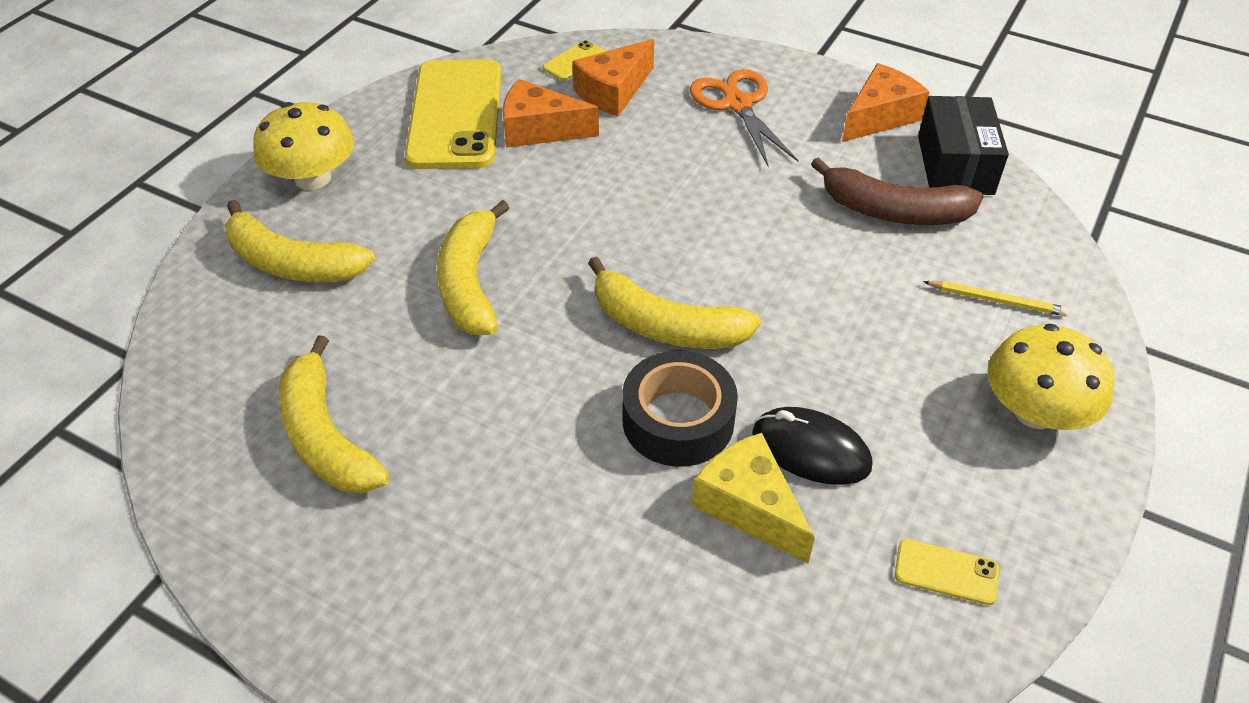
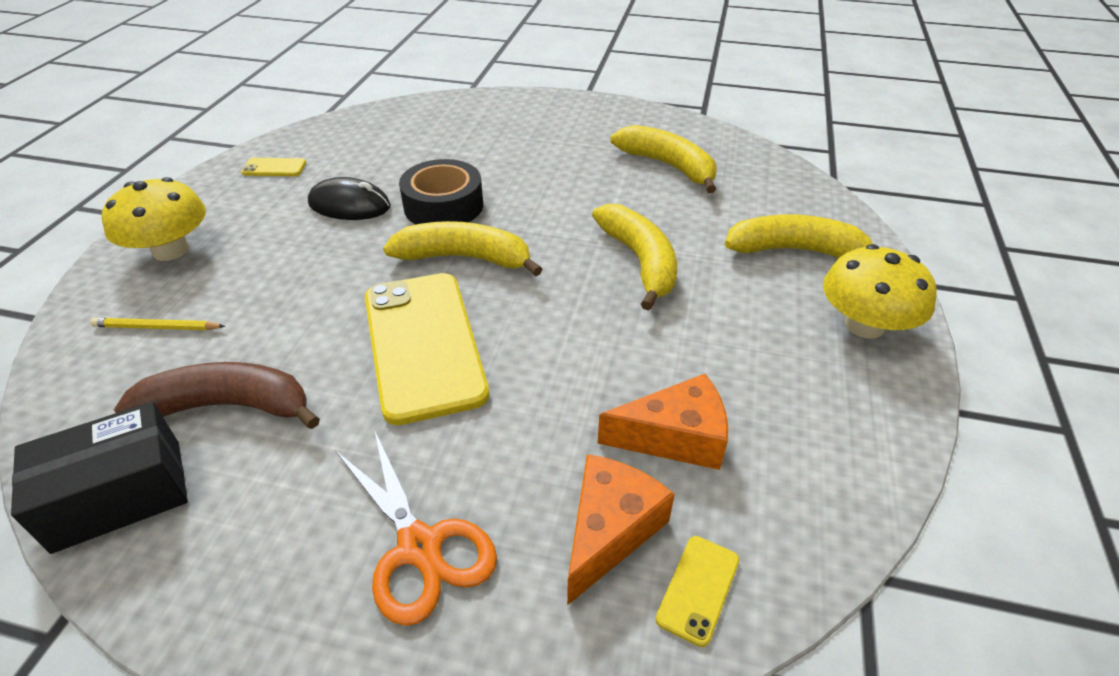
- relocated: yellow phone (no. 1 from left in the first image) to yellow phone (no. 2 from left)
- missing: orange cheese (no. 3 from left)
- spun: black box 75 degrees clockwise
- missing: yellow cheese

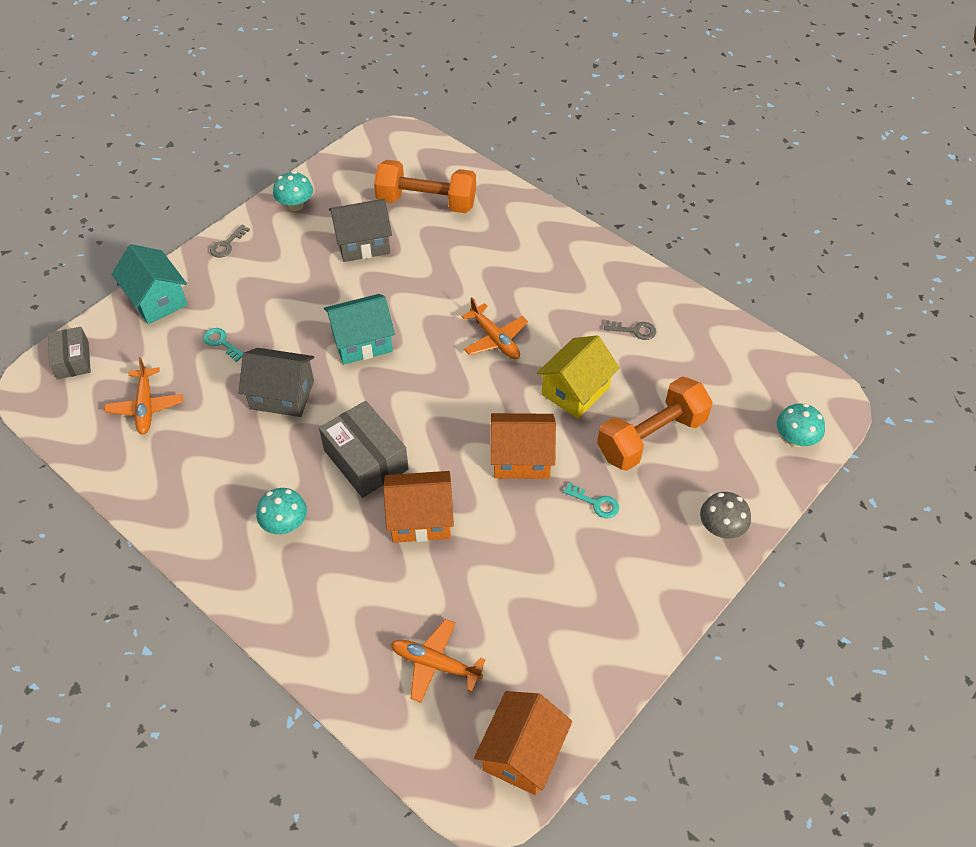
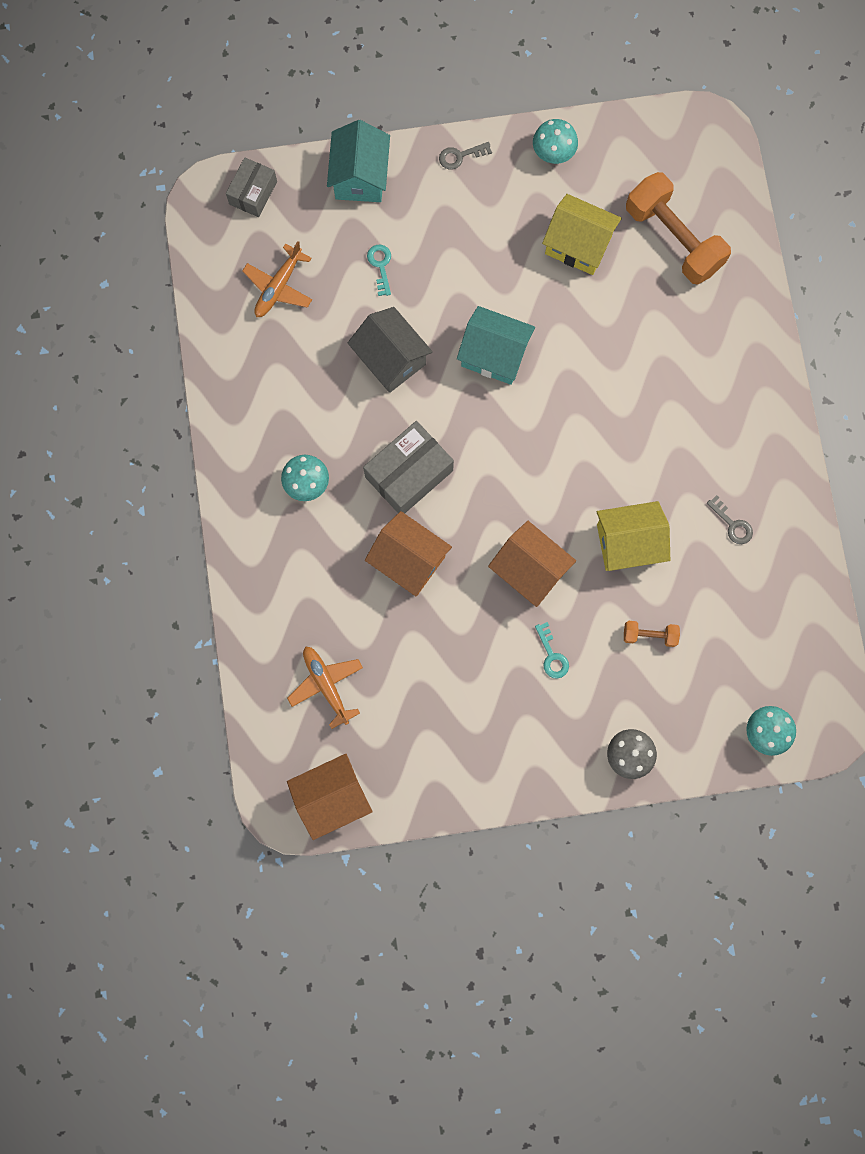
- colour: grey house (no. 2 from left) to yellow house (no. 1 from left)
- missing: orange plane (no. 3 from left)
- size: orange dumbbell (no. 2 from left in the first image) x0.45
- spun: grey box (no. 2 from left) 45 degrees clockwise

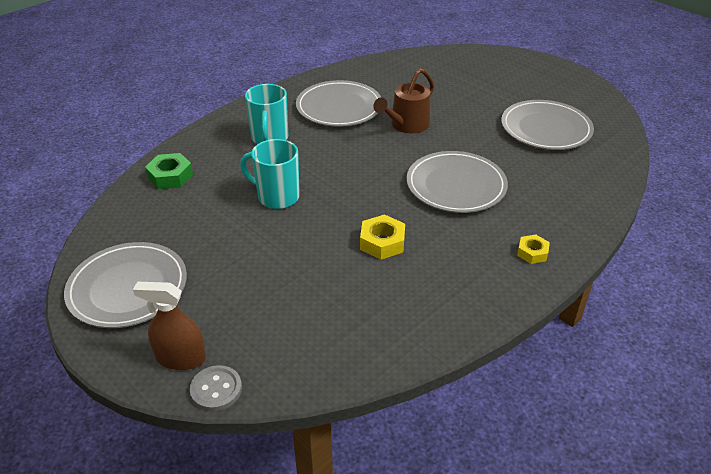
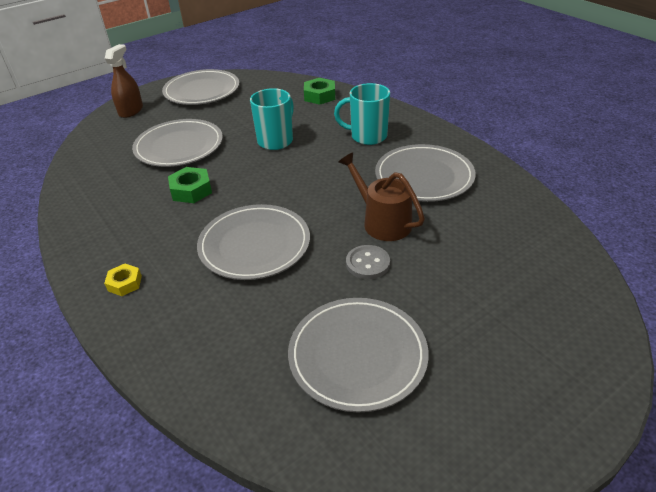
- colour: yellow nut (no. 1 from left) to green nut (no. 1 from left)
- relocated: grey button
- appeared: grey plate (no. 1 from left)

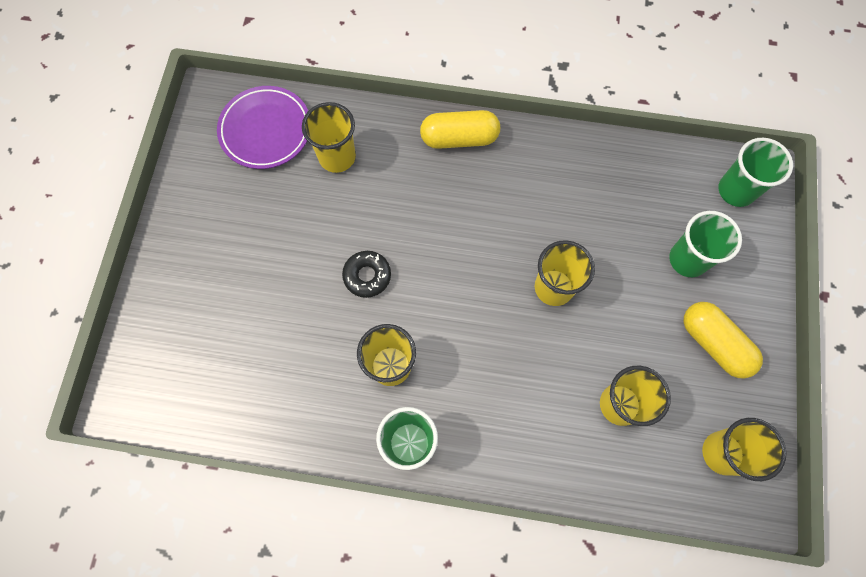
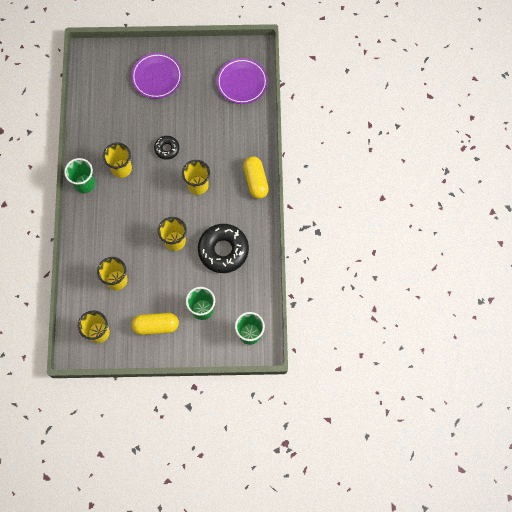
- relocated: yellow cup (no. 1 from left in the first image) to yellow cup (no. 5 from left)
- spun: yellow capsule (no. 2 from left in the first image) 45 degrees clockwise
- appeared: purple plate (no. 1 from left)
- appeared: black donut (no. 2 from left)

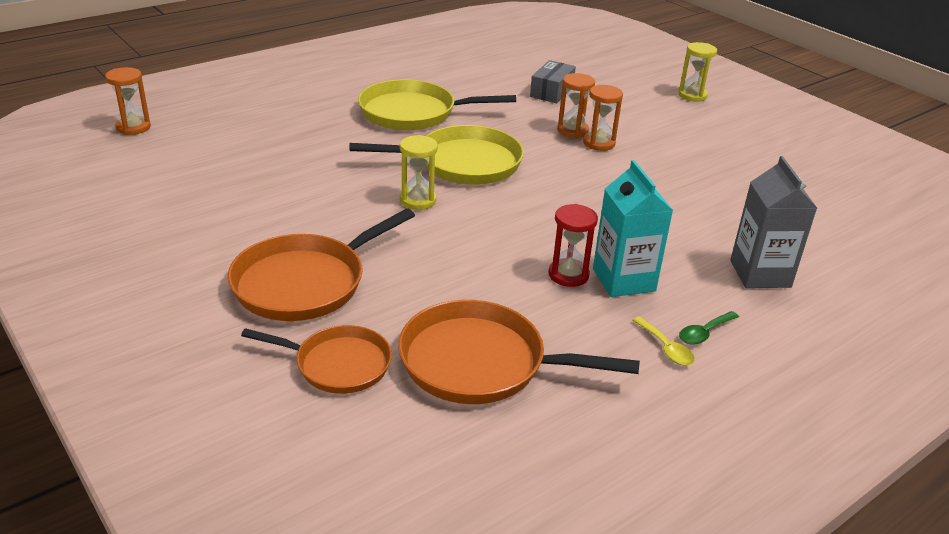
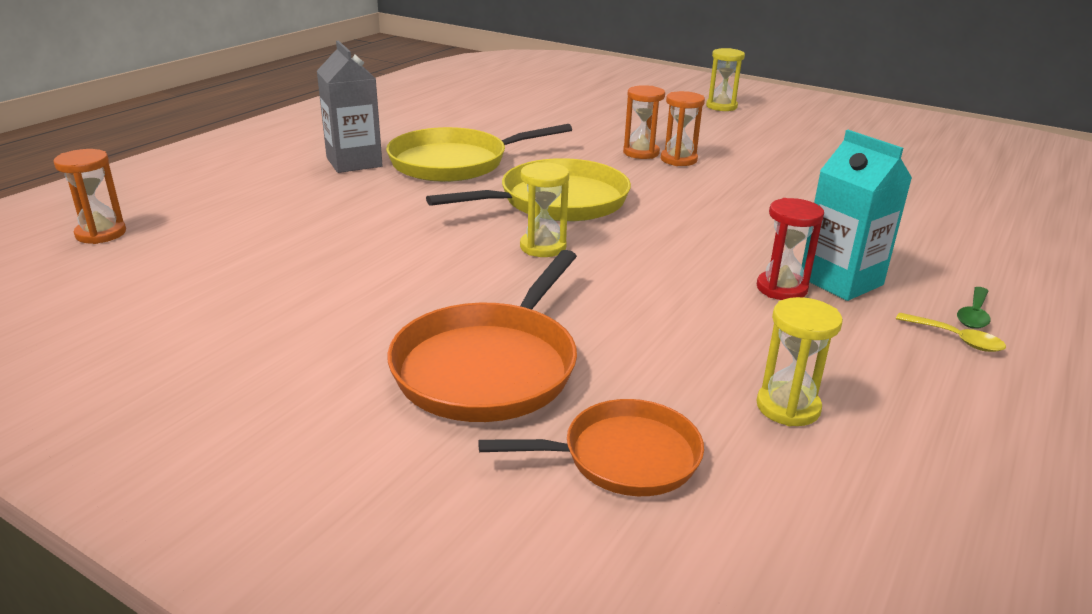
- missing: grey box
- relocated: grey carton
- exchanged: orange pan (no. 3 from left) to yellow hourglass (no. 3 from left)

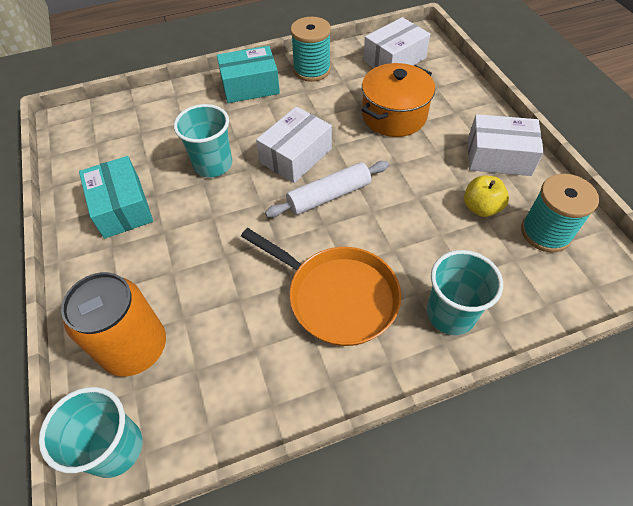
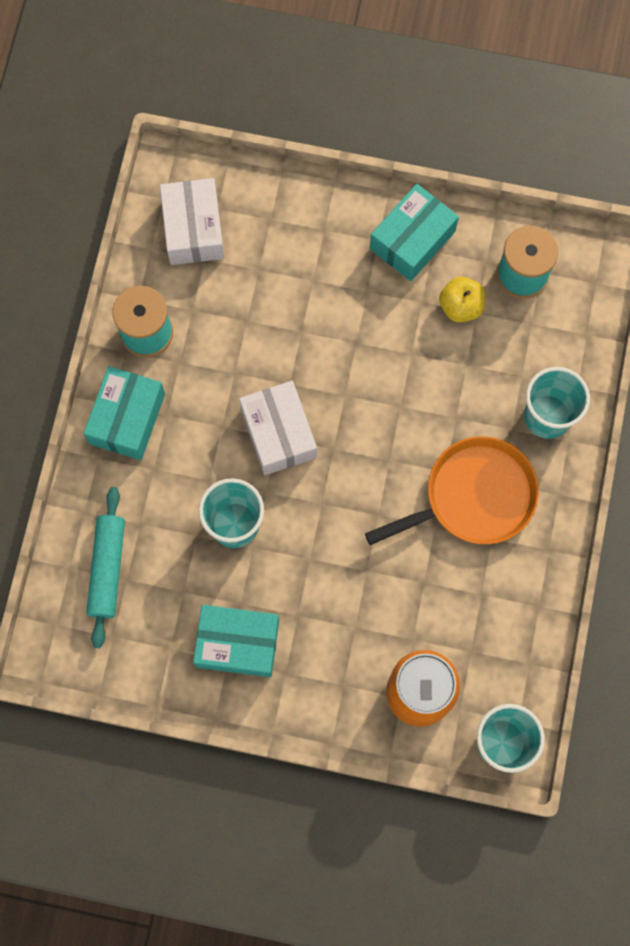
- missing: orange pot
- colour: white box (no. 3 from left) to turquoise box (no. 3 from left)
- missing: white rolling pin
- appeared: turquoise rolling pin

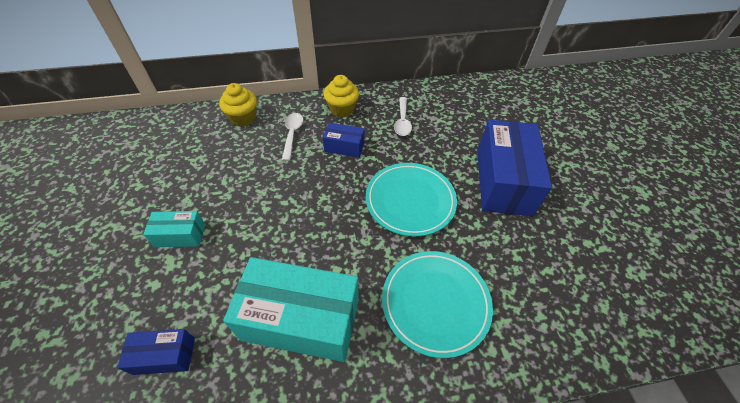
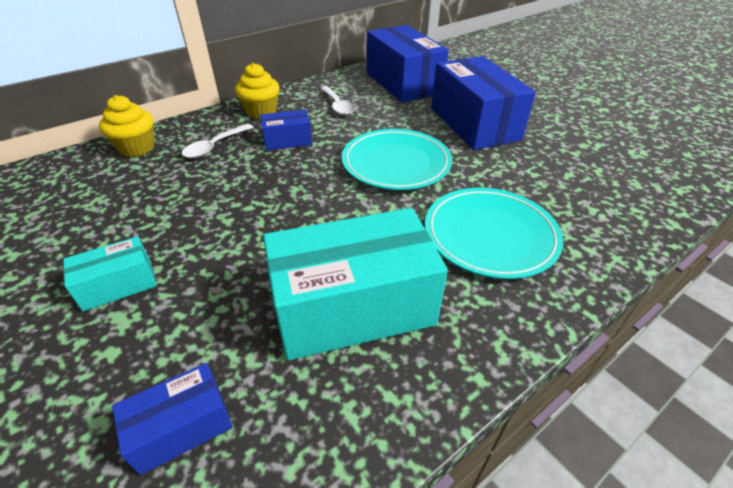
- spun: white spoon (no. 1 from left) 120 degrees counterclockwise
- appeared: blue box (no. 3 from left)

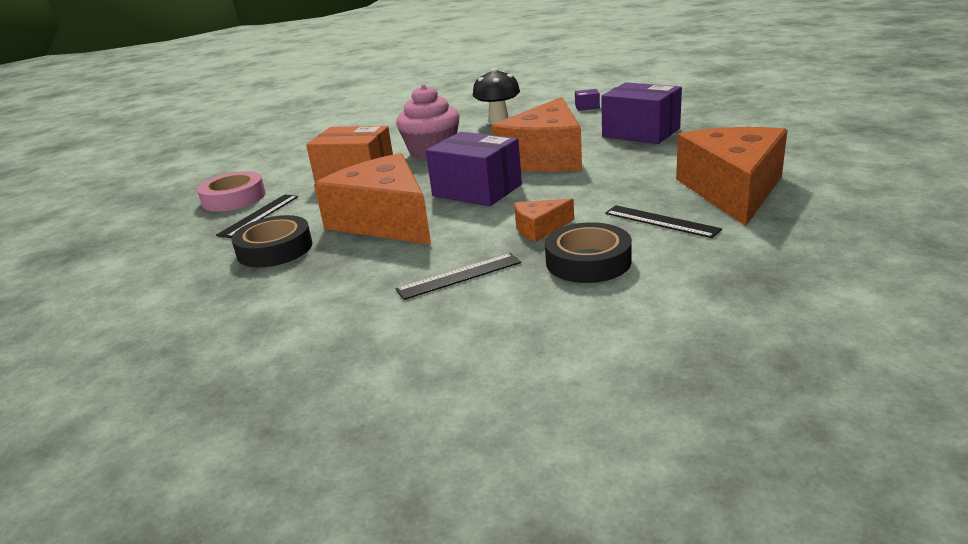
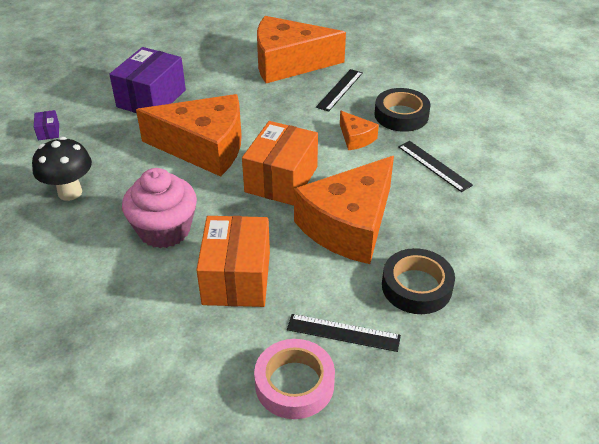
- colour: purple box (no. 1 from left) to orange box (no. 2 from left)

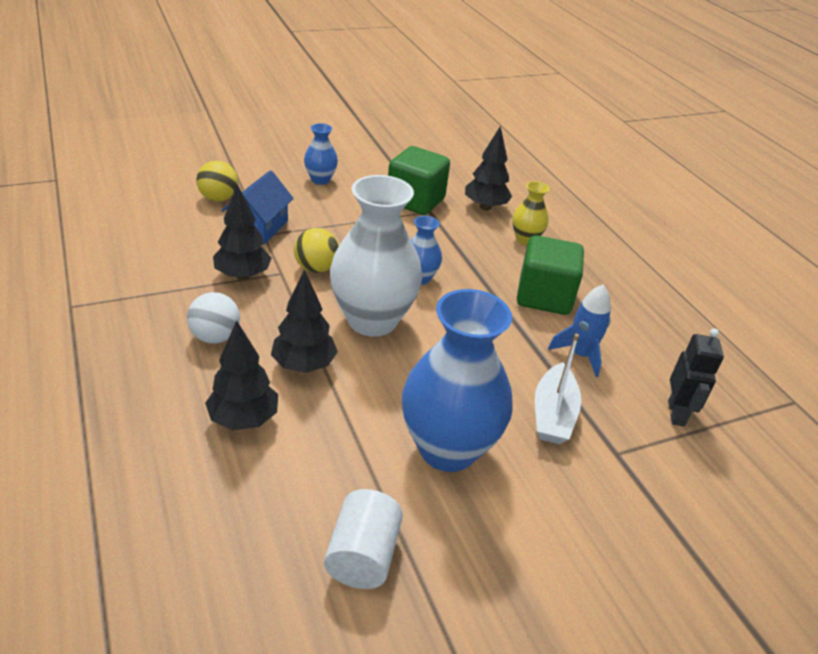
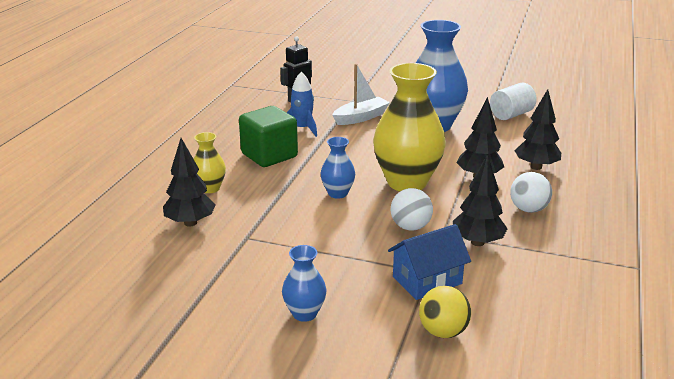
- missing: green cube (no. 1 from left)
- colour: white vase to yellow vase (no. 2 from left)
- colour: yellow ball (no. 2 from left) to white ball (no. 1 from left)

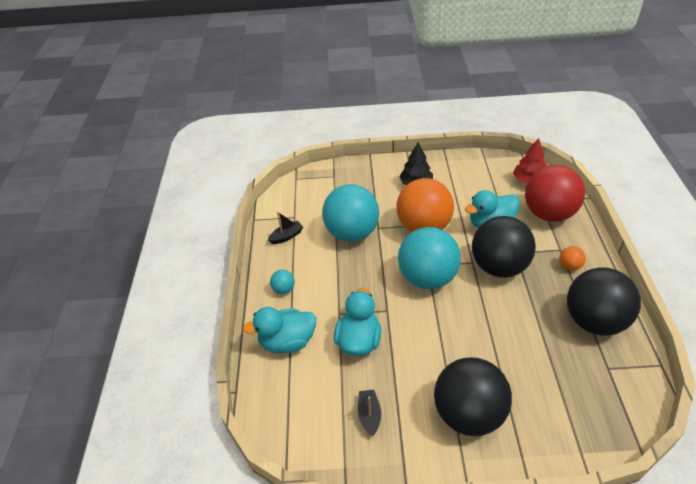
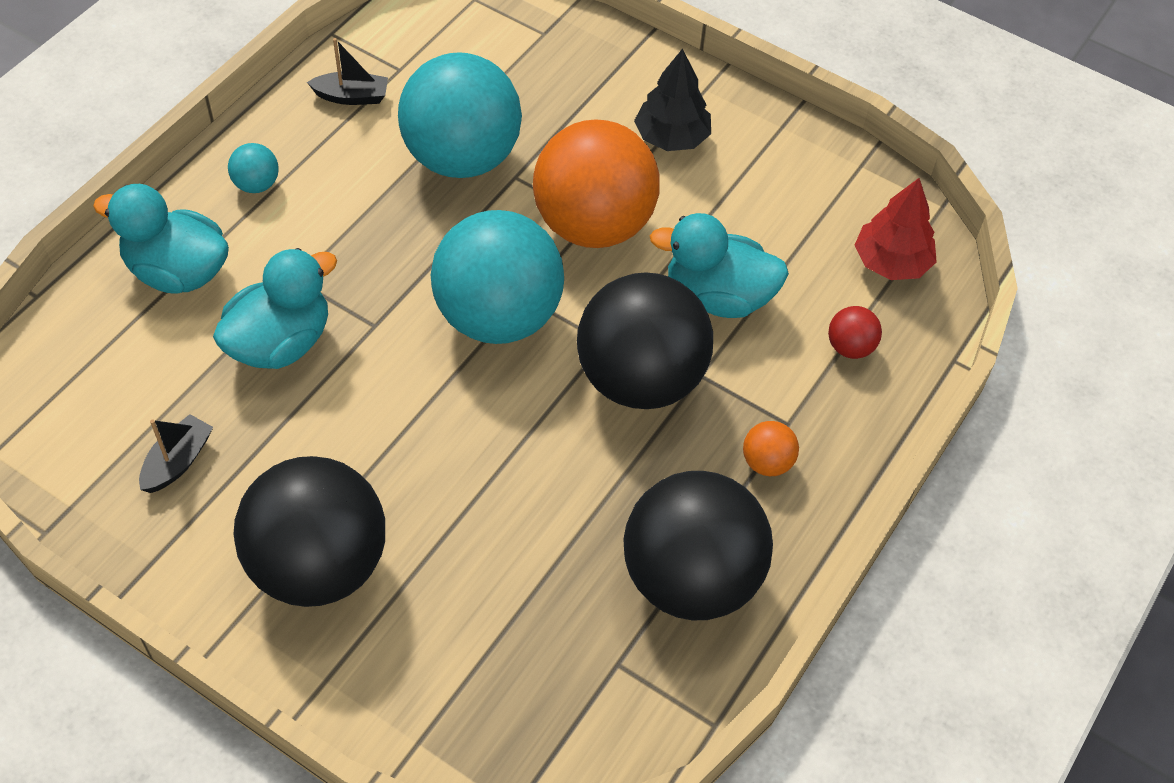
- size: red ball x0.40

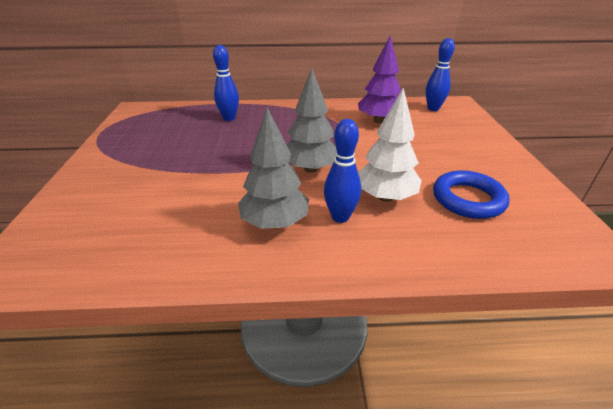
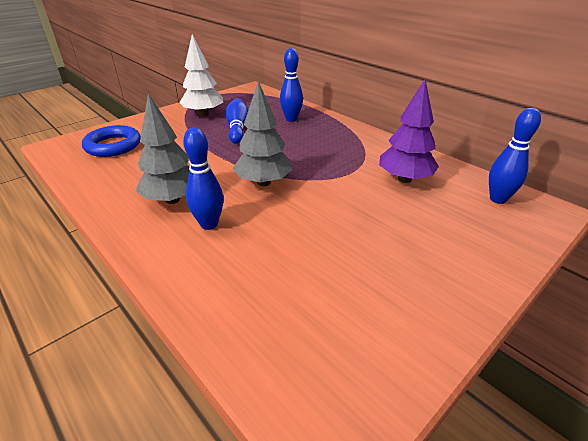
- relocated: white tree
- relocated: blue ring
- appeared: blue bowling pin (no. 2 from left)

